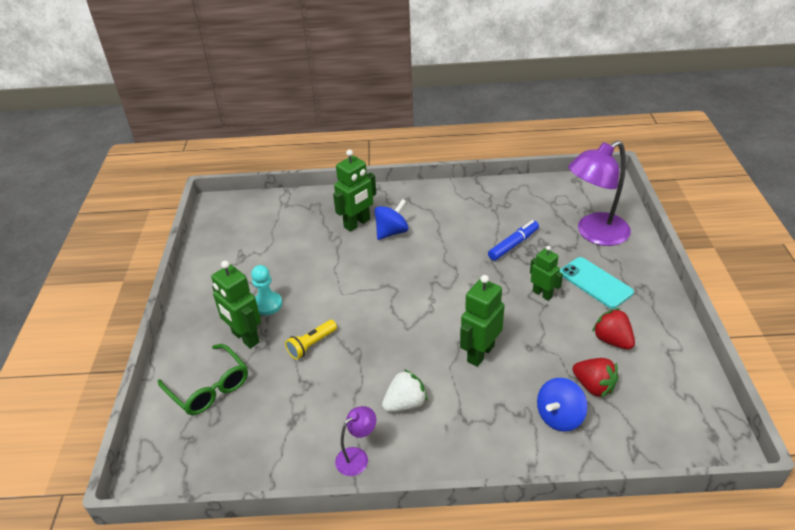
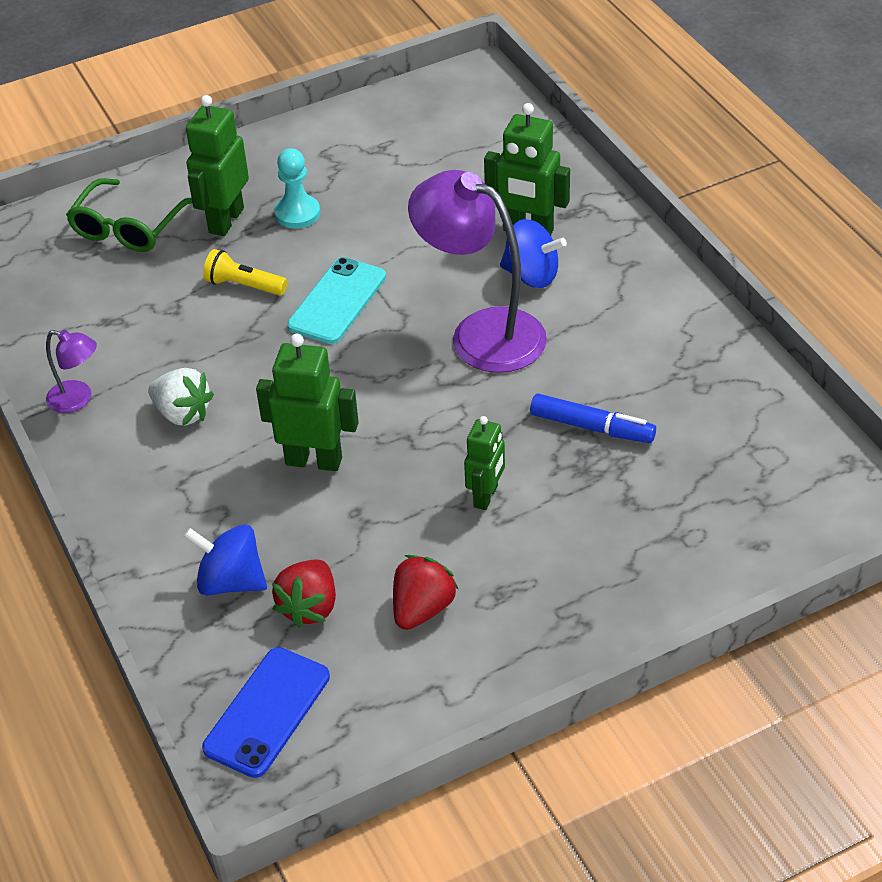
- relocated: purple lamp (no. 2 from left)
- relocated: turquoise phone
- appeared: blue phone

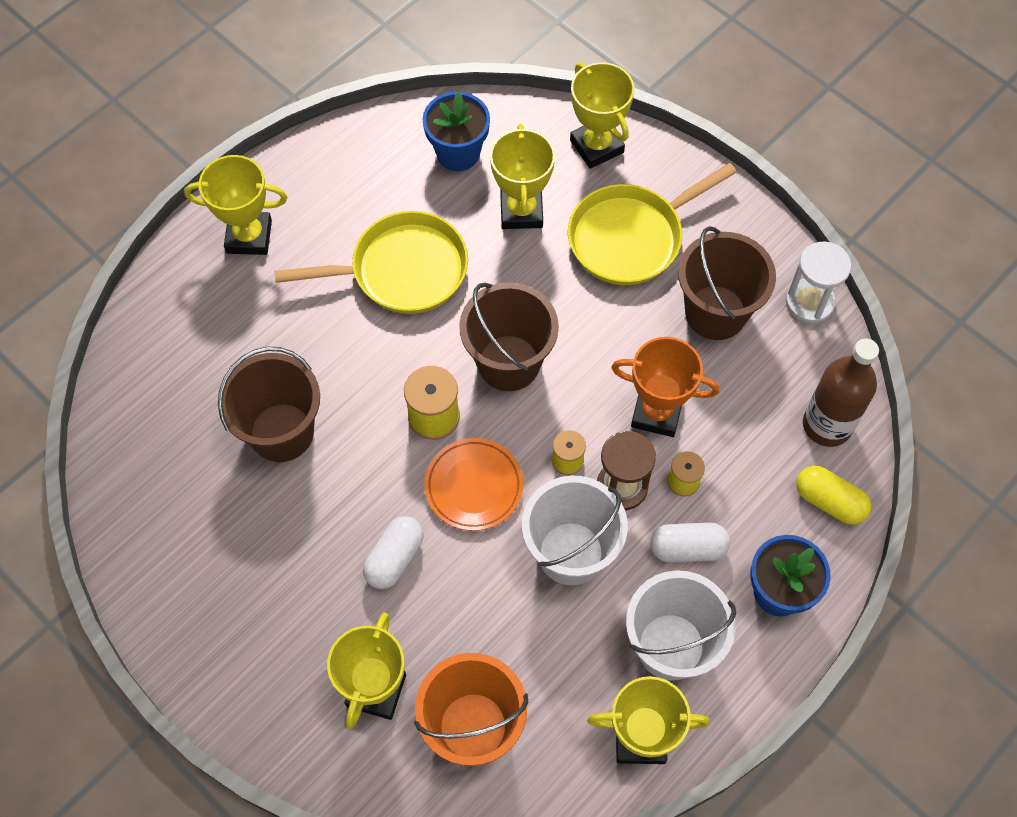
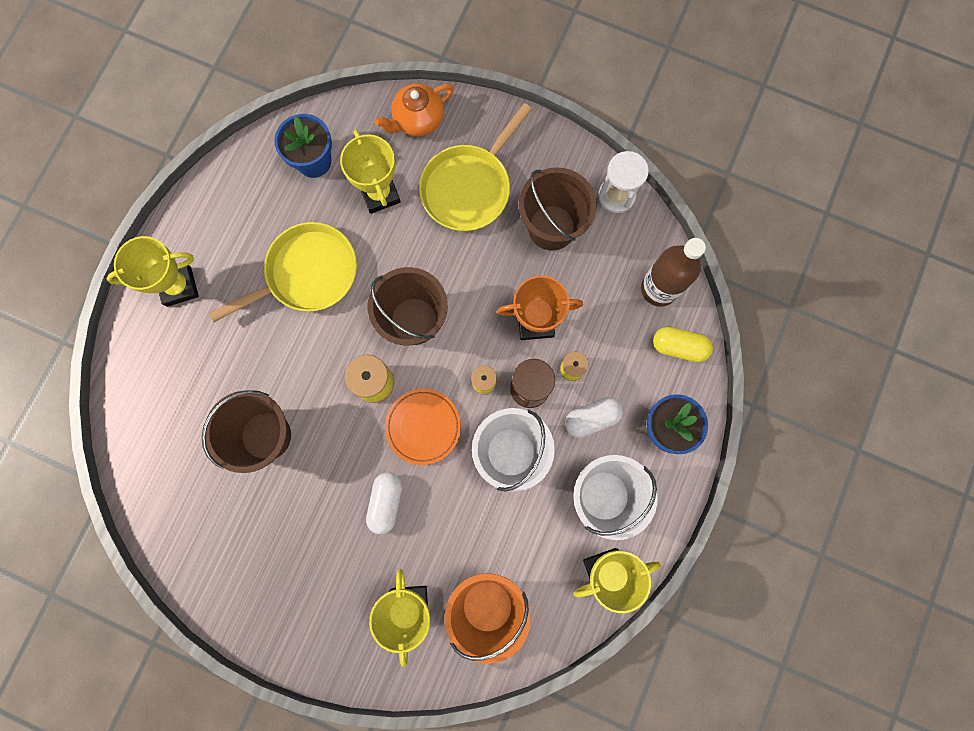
- exchanged: yellow trophy (no. 4 from left) to orange teapot

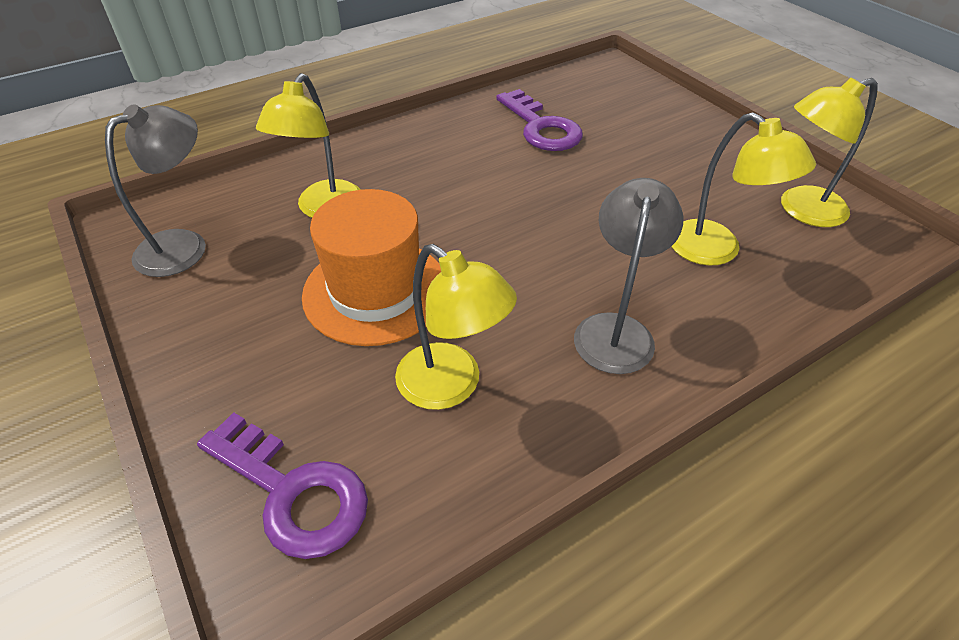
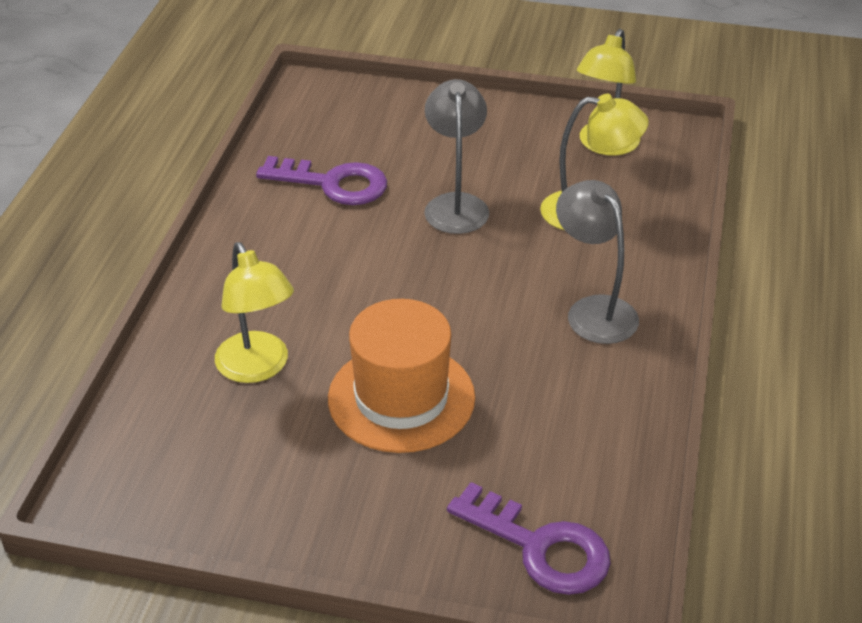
- relocated: grey lamp (no. 1 from left)
- missing: yellow lamp (no. 2 from left)
- spun: purple key (no. 1 from left in the first image) 45 degrees clockwise

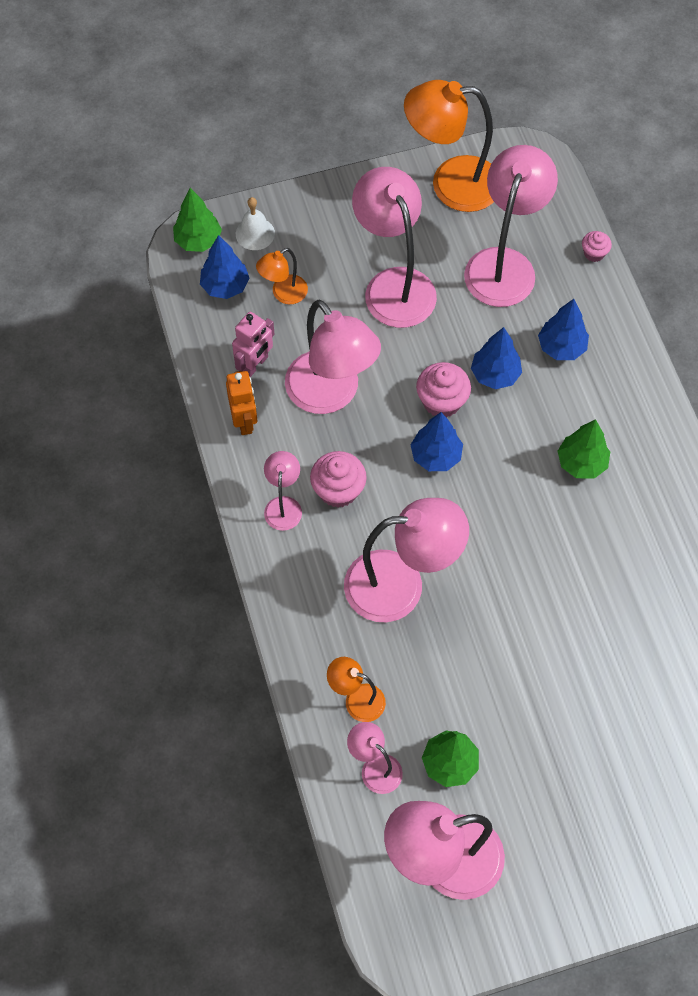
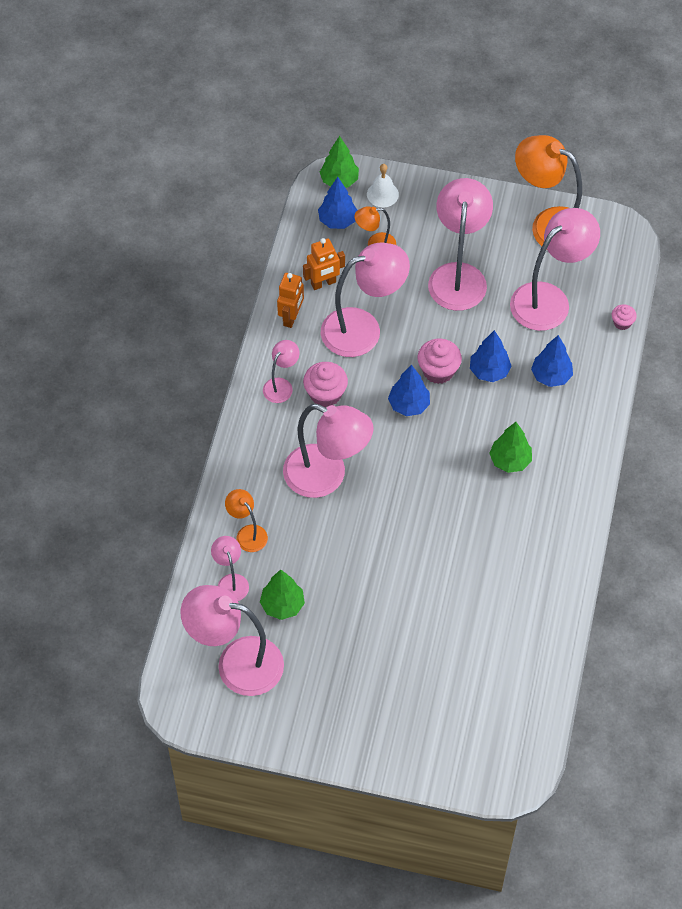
- spun: pink lamp (no. 2 from left in the first image) 105 degrees counterclockwise
- colour: pink robot to orange robot (no. 2 from left)

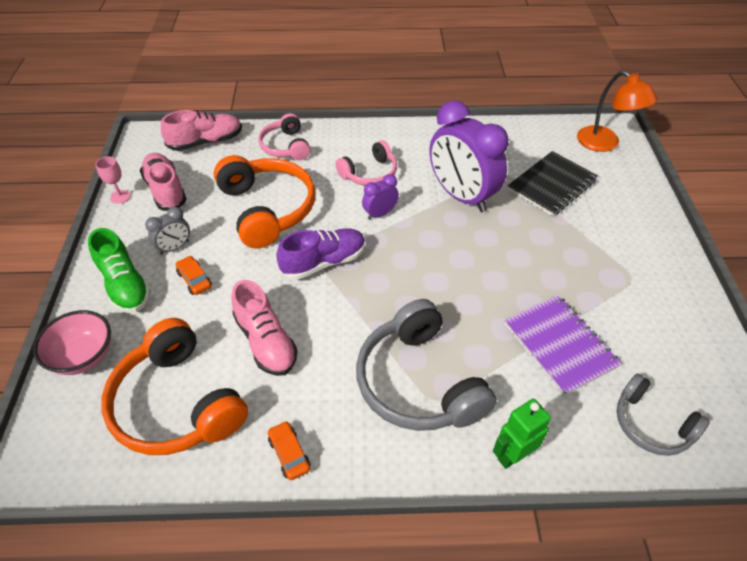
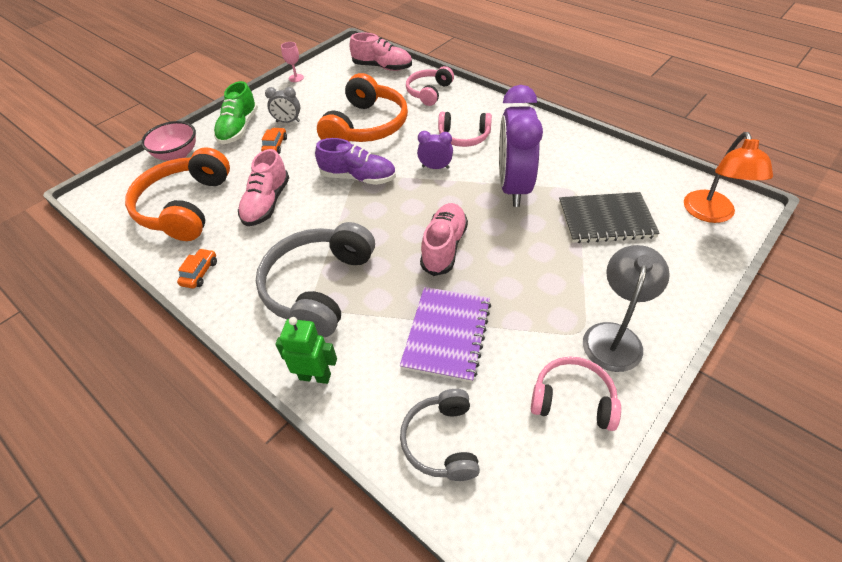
- relocated: pink shoe (no. 1 from left in the first image) to pink shoe (no. 3 from left)
- appeared: grey lamp
- appeared: pink headphones (no. 3 from left)

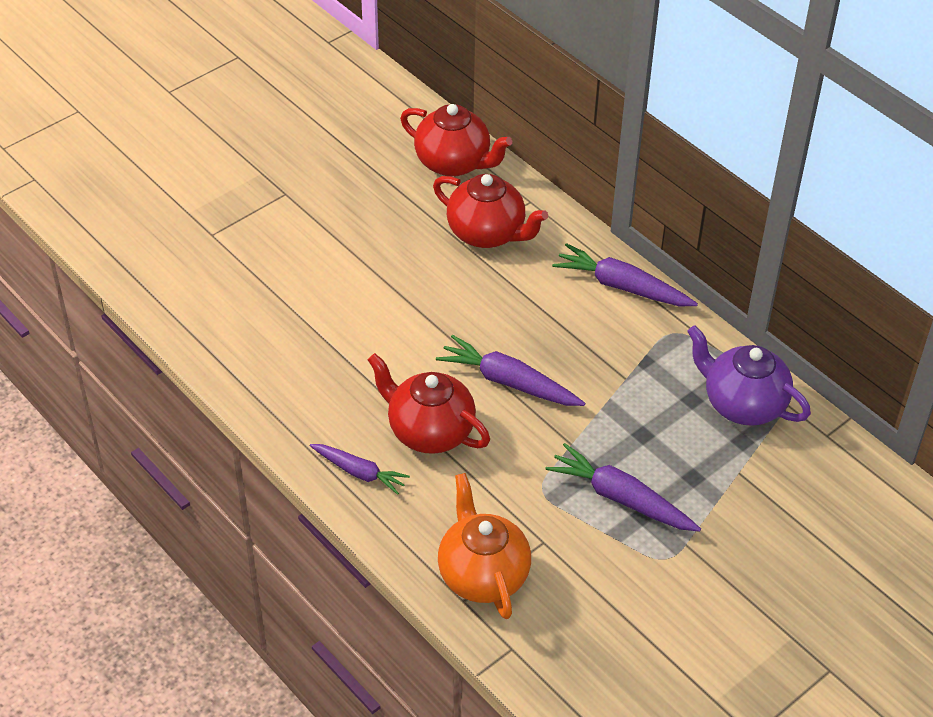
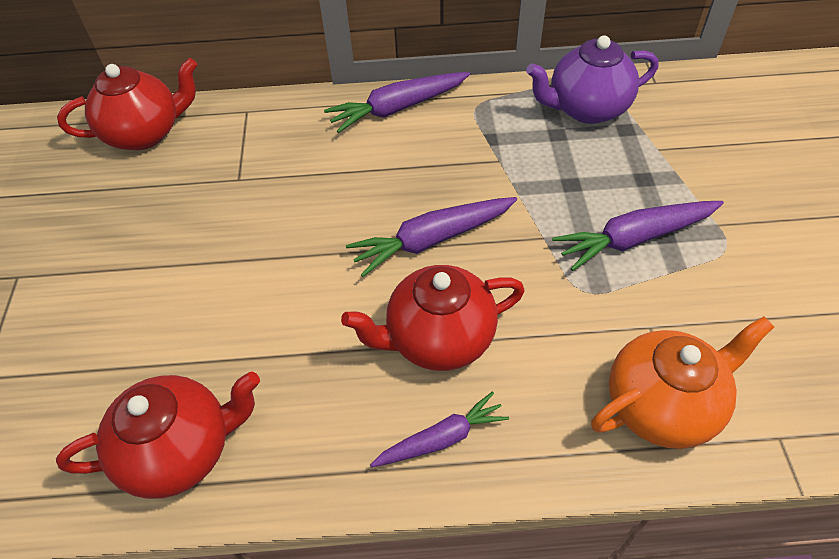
- relocated: red teapot (no. 3 from left in the first image) to red teapot (no. 2 from left)
- spun: orange teapot 135 degrees clockwise

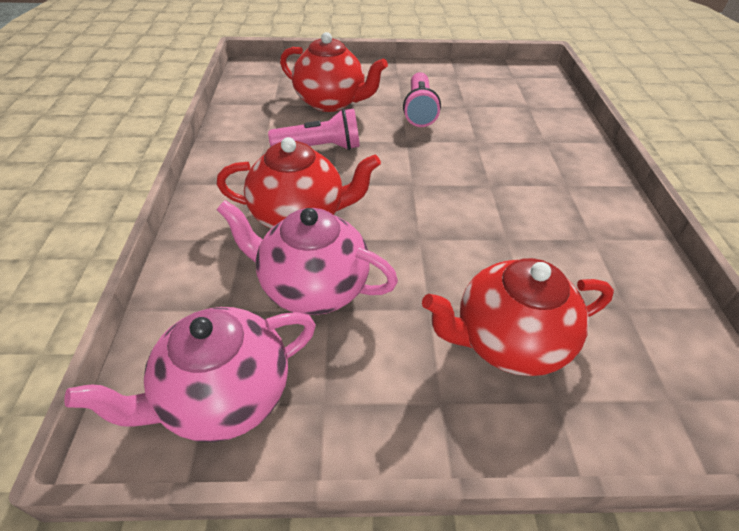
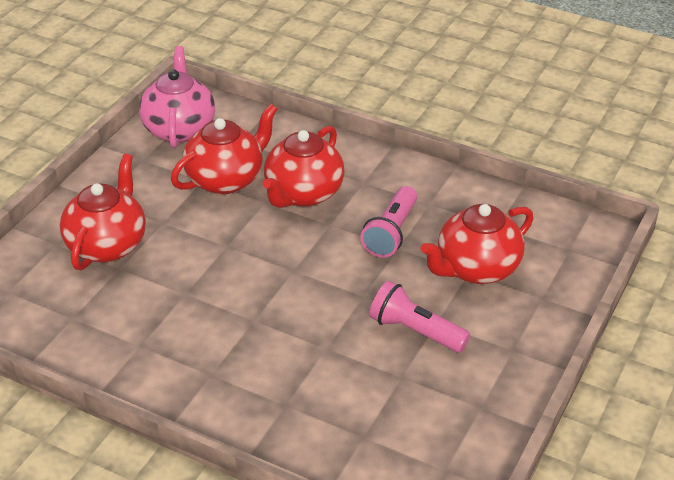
- colour: pink teapot (no. 2 from left) to red teapot (no. 2 from left)

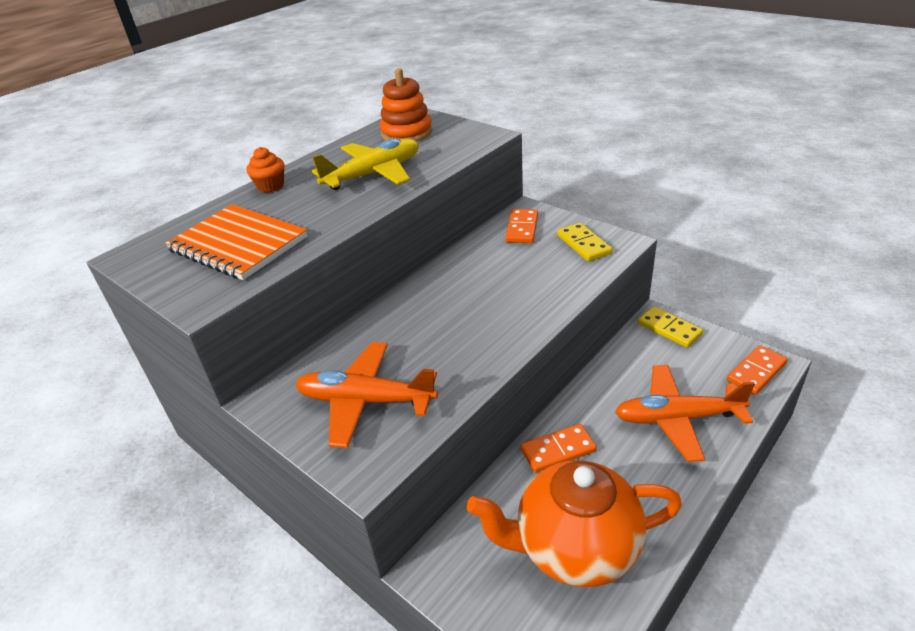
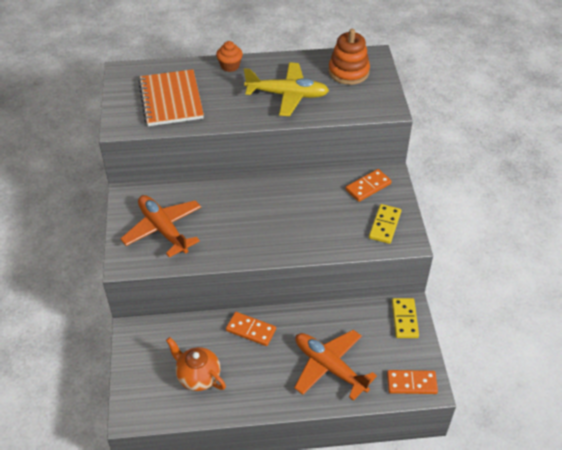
- size: orange teapot x0.60

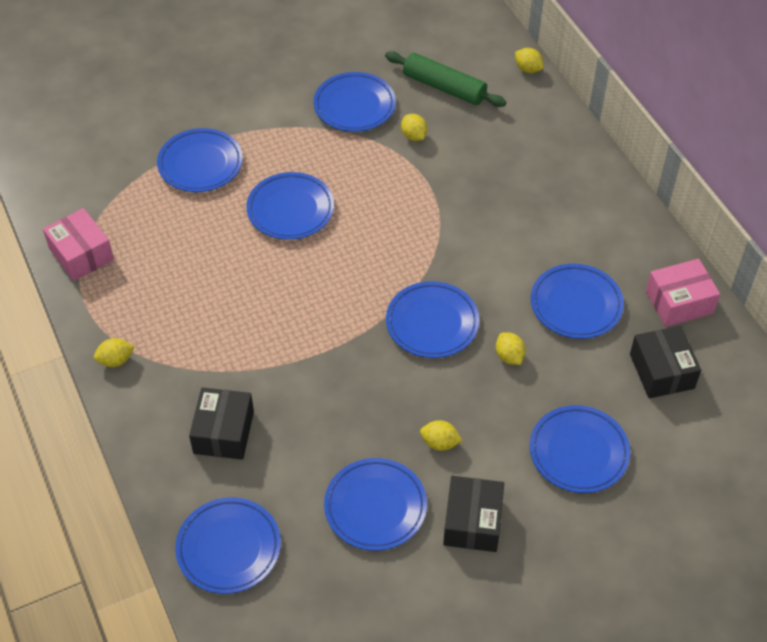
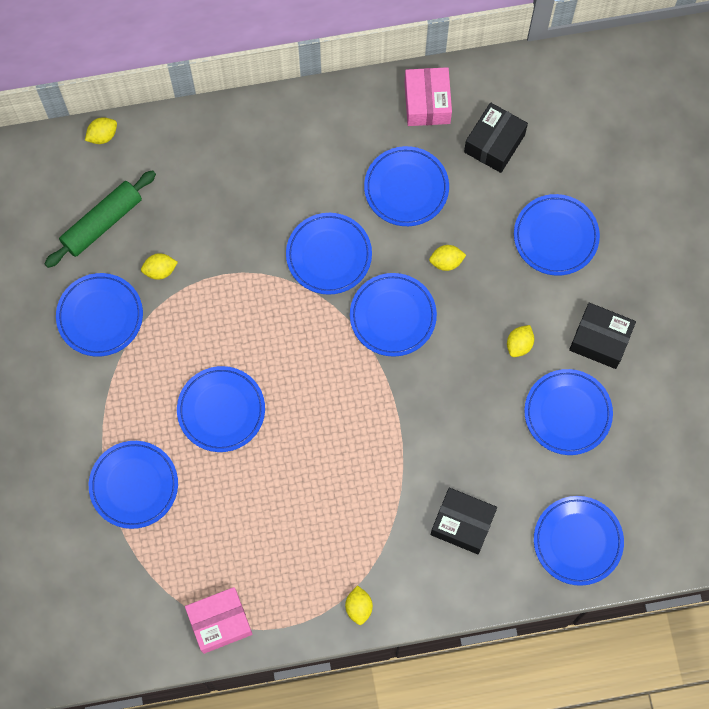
- spun: black box (no. 3 from left in the first image) 60 degrees counterclockwise
- appeared: blue plate (no. 4 from left)

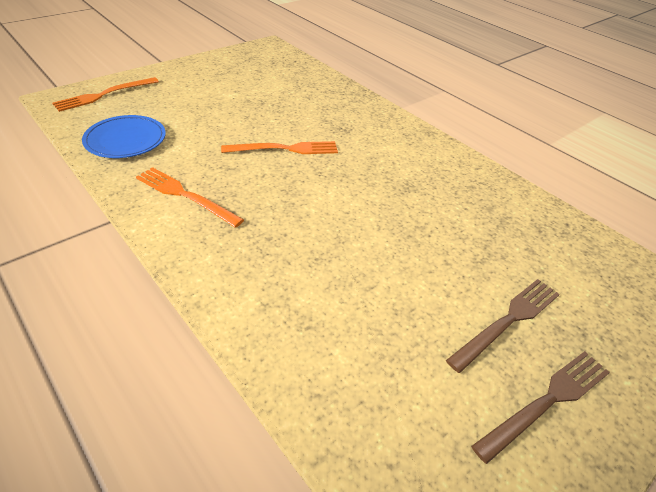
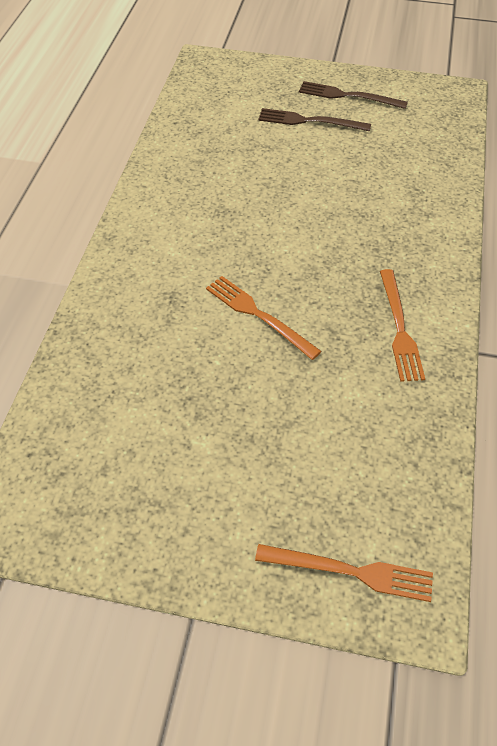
- missing: blue plate

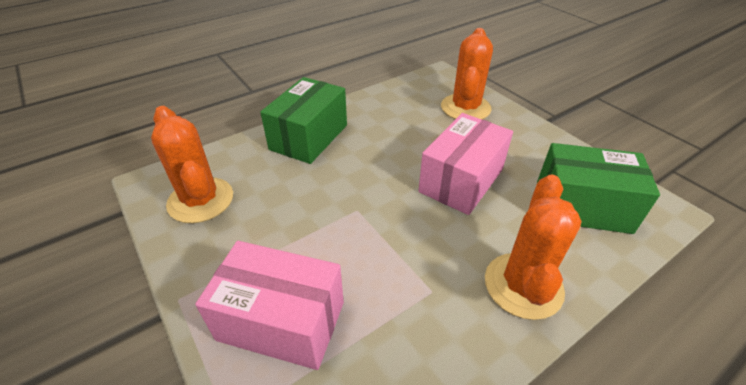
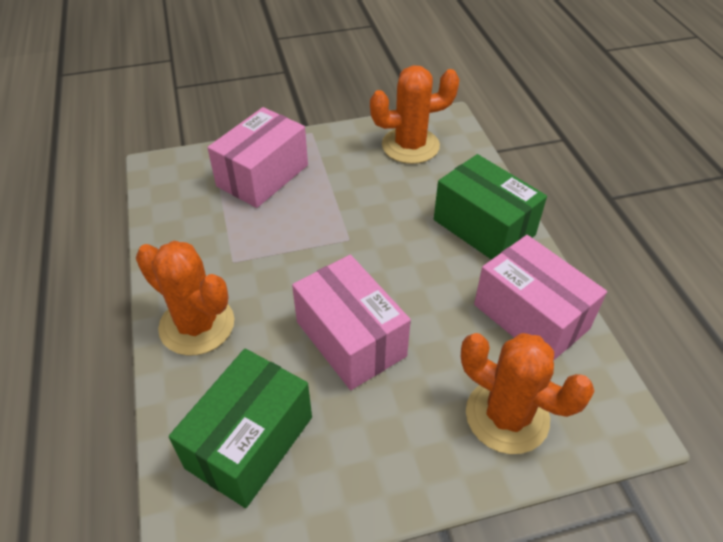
- appeared: pink box (no. 3 from left)

